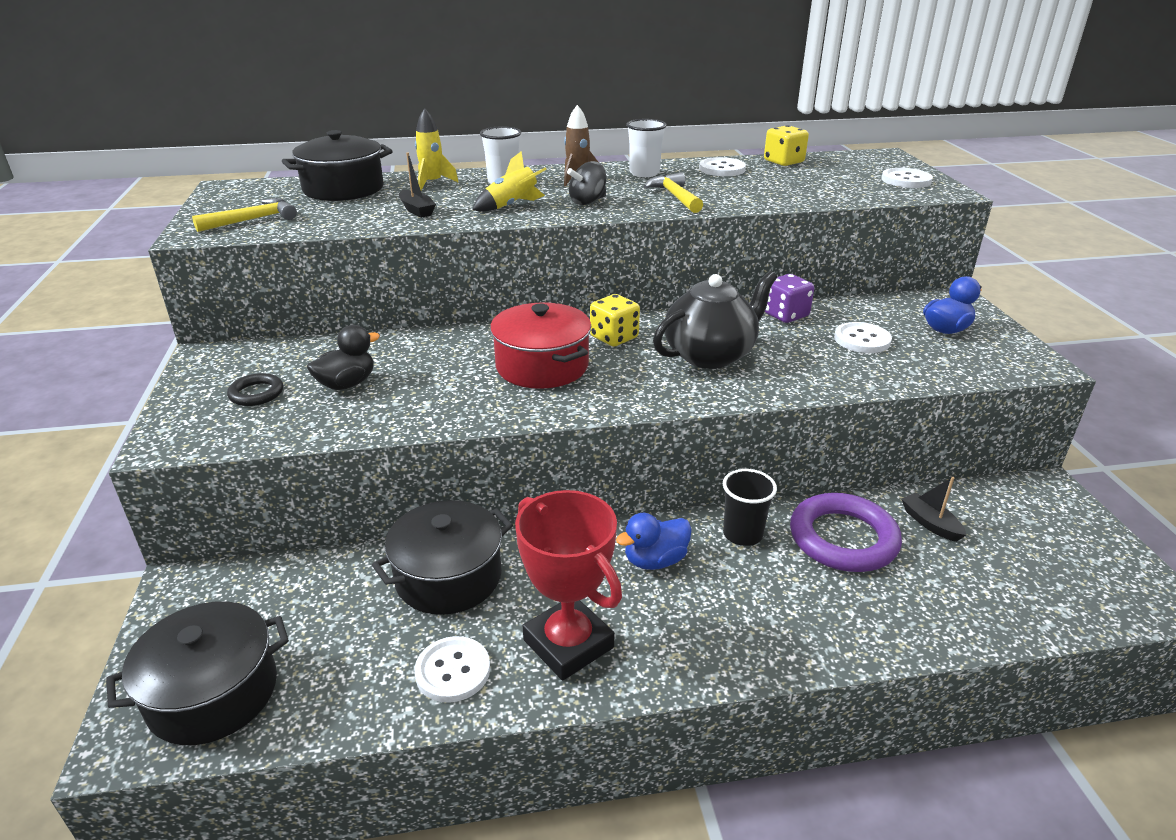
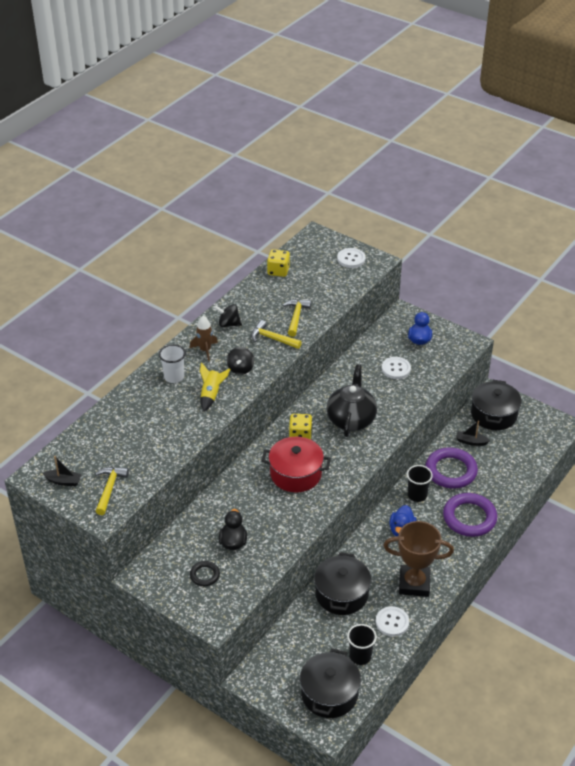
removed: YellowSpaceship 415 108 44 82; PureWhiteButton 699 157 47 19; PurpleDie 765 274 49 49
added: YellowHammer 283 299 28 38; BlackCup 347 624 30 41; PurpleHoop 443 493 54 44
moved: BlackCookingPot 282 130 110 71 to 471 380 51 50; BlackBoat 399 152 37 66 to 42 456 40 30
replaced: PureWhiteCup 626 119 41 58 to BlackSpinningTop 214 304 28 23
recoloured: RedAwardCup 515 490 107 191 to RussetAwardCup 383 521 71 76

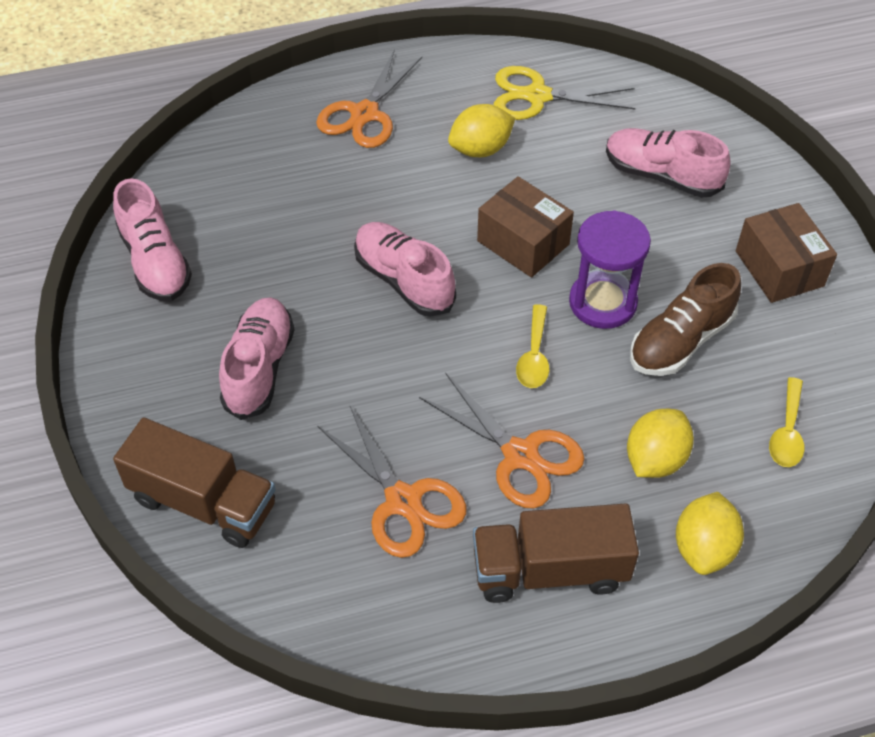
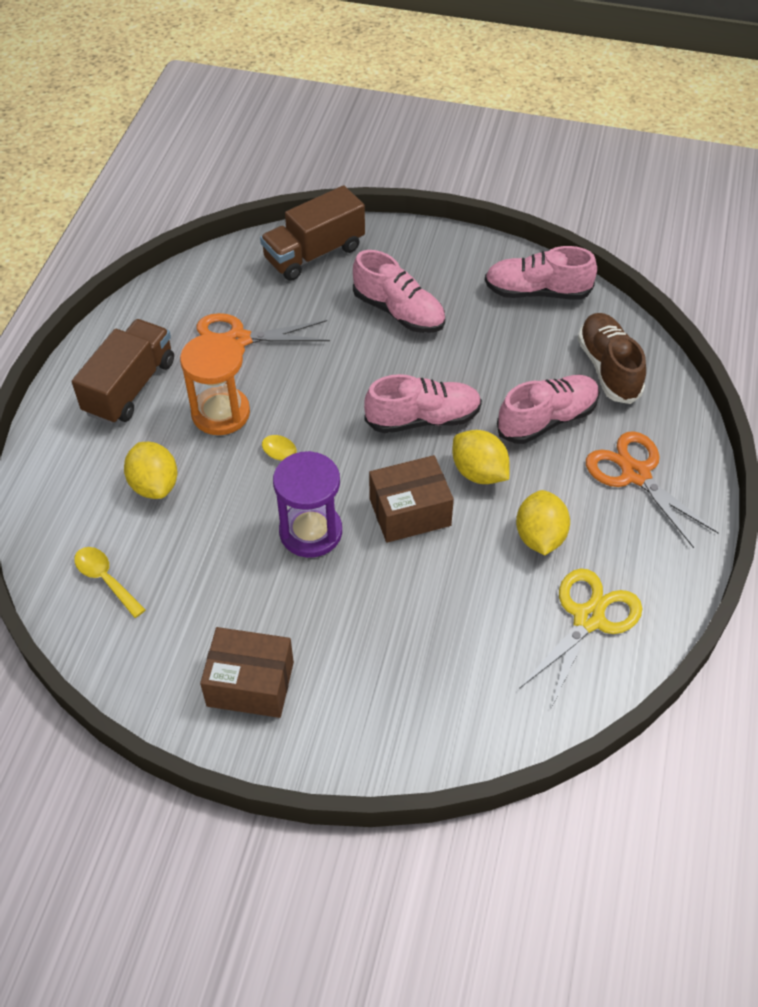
moved: RosePinkLaceUpShoe 606 128 124 70 to 497 375 103 69; RussetLaceUpShoe 630 263 111 113 to 578 313 68 91; YellowToyLemon 676 492 68 83 to 452 430 58 54
replaced: OrangeShears 419 373 166 136 to OrangeSandglass 180 333 70 102

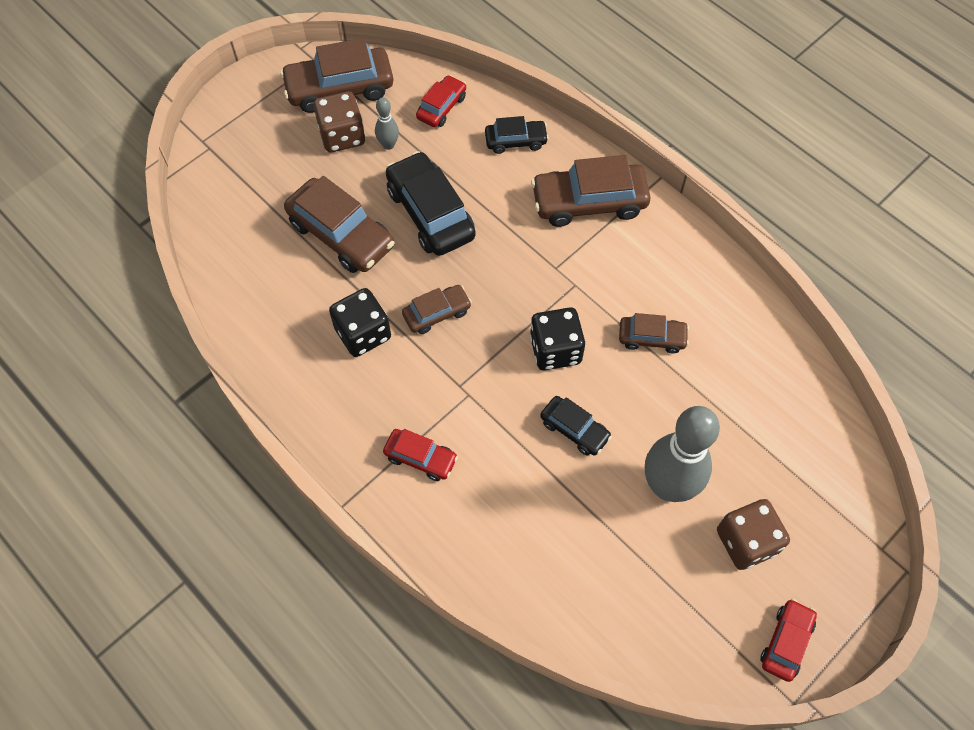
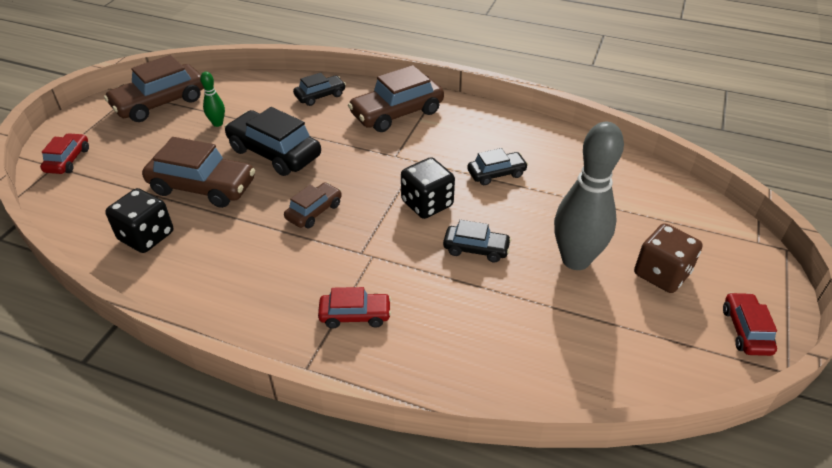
removed: RussetDie 313 91 52 62
moved: BlackDie 329 288 62 69 to 105 188 68 65; RedToyCar 416 75 50 52 to 40 133 49 41
recoloured: AshGreySkittle 375 97 24 53 to LeafGreenSkittle 200 72 25 55; RussetToyCar 619 313 70 40 to BlackToyCar 467 148 61 37

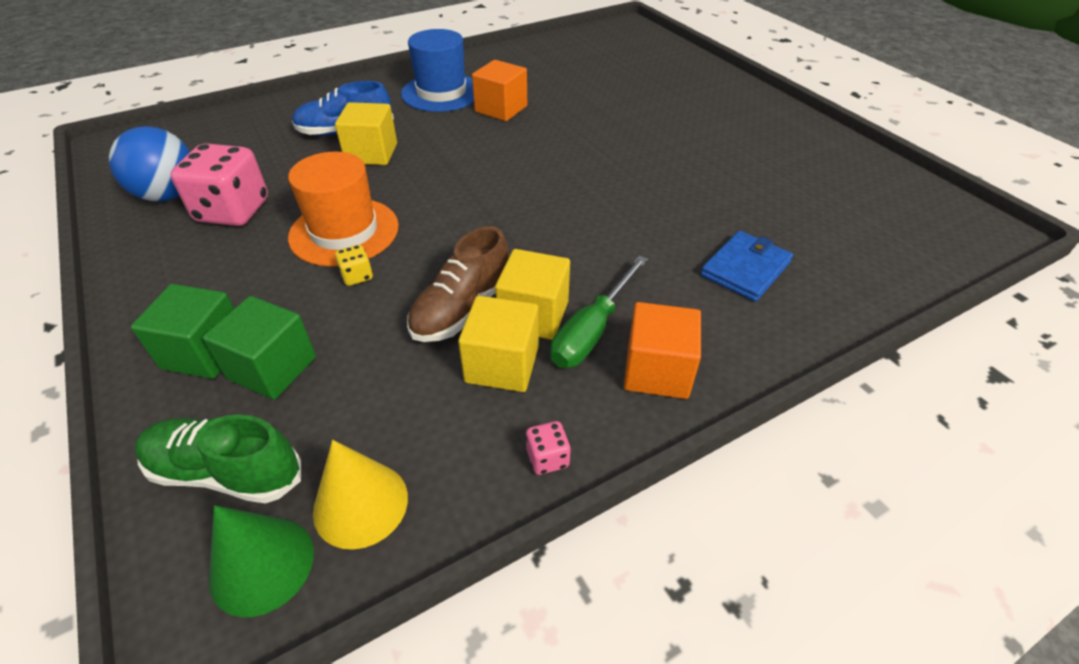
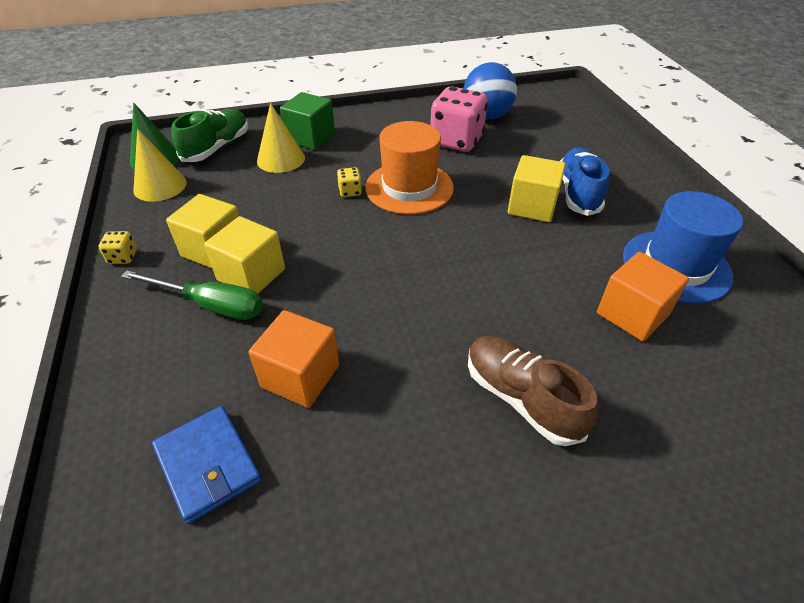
moved: RussetLaceUpShoe 407 226 102 116 to 468 336 130 110; OrangeSolidCube 624 302 77 97 to 249 310 90 98
replaced: LeafGreenSolidCube 203 296 113 104 to YellowSolidCone 257 103 48 70
recoloured: RosePinkDie 526 421 45 54 to YellowDie 98 231 39 33
turned: LeafGreenHandScrewdriver 550 255 98 113 = 121 270 142 50 150 degrees clockwise

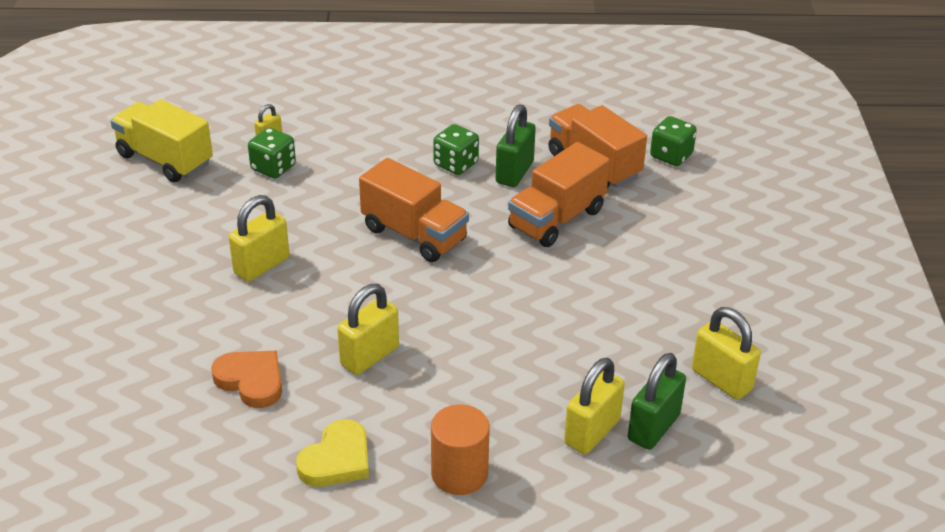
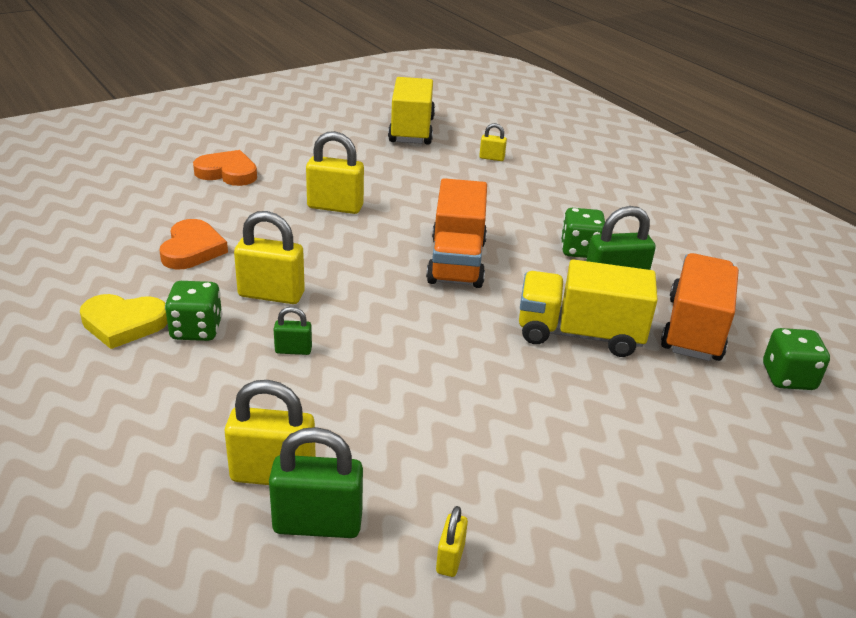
removed: OrangeSolidCylinder 431 404 59 91
added: OrangeLoveHeart 193 150 64 36; LeafGreenPadlock 274 307 38 48
moved: LeafGreenDie 248 128 48 50 to 165 281 57 60
recoloured: OrangeTruck 508 142 102 105 to YellowTruck 519 259 139 98
resized: YellowPadlock 692 307 69 93 = 436 506 32 71 x0.52

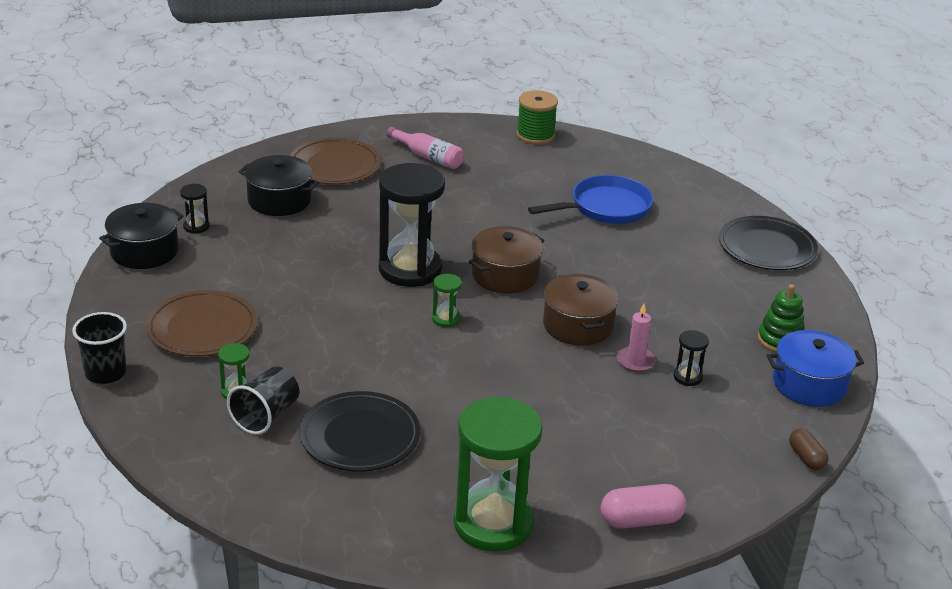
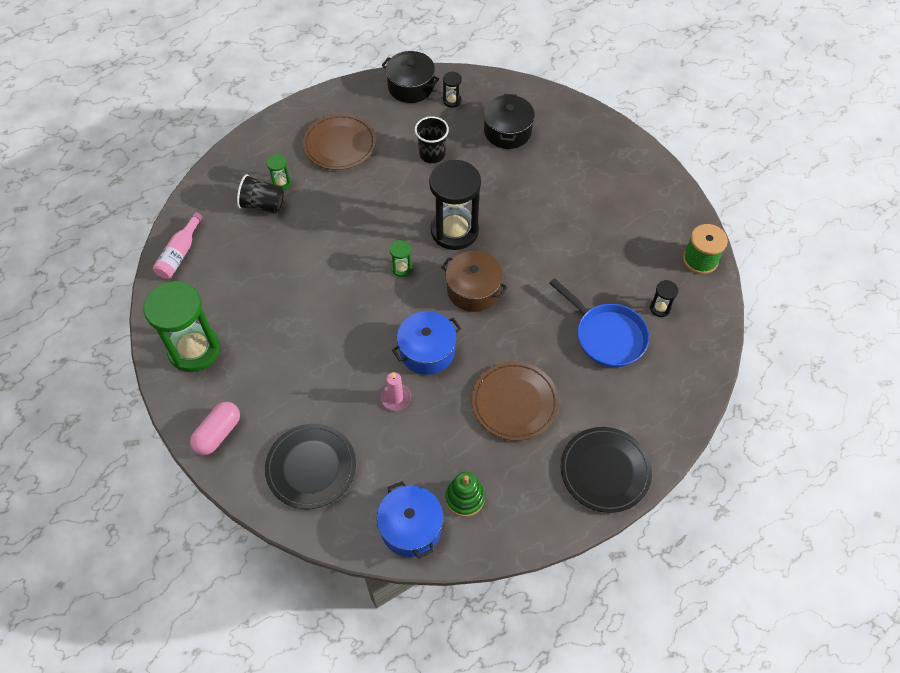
removed: RussetCapsule 789 428 40 42
moved: BlackCup 72 312 55 72 to 415 116 34 47; RussetFlatDish 290 138 91 47 to 472 361 87 80; BlackFlatDish 299 391 122 81 to 265 424 91 85; RosePinkFlask 387 127 77 42 to 153 212 49 67; BlackSandglass 673 330 36 56 to 650 280 28 37
recoloured: RussetCookingPot 543 274 76 72 to RoyalBlueCookingPot 392 311 69 64
turned: RosePinkCapsule 601 484 85 44 = 190 402 50 53 60 degrees clockwise

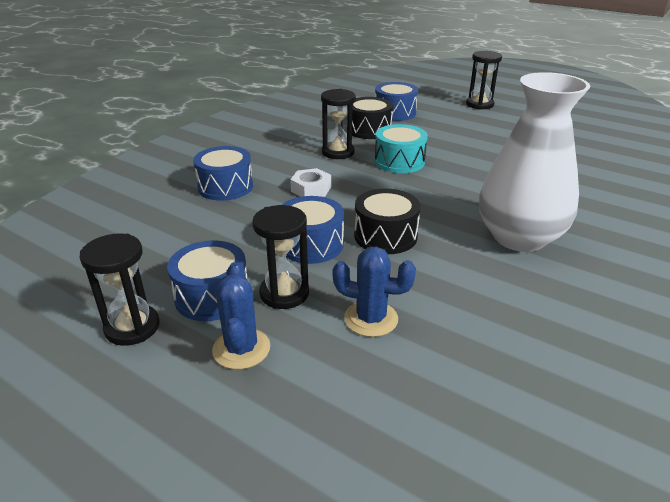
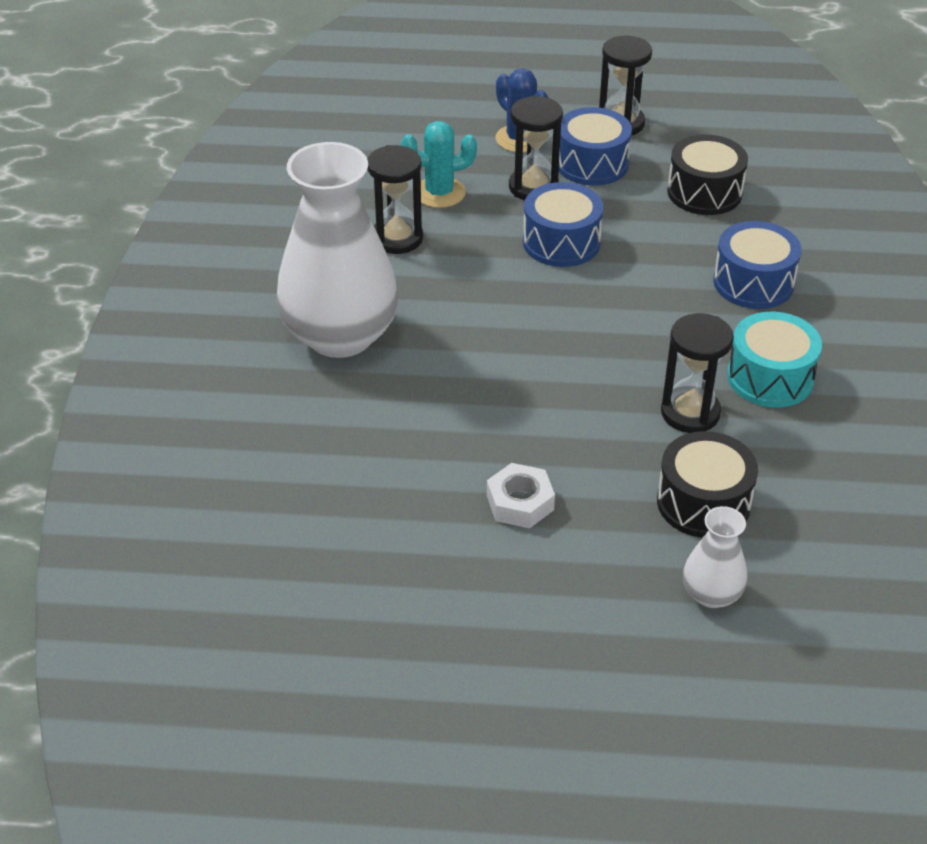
moved: PureWhiteHexagonNut 290 168 41 29 to 487 463 68 65; BlackToyDrum 354 188 67 66 to 667 135 81 80; TealToyDrum 374 124 54 49 to 727 312 95 96; BlackSandglass 466 51 36 59 to 367 145 56 109
replaced: RoyalBlueToyDrum 375 82 43 39 to PureWhiteTallVase 683 506 64 102
recoloured: RoyalBlueCactus 333 247 83 90 to TealCactus 401 121 76 87

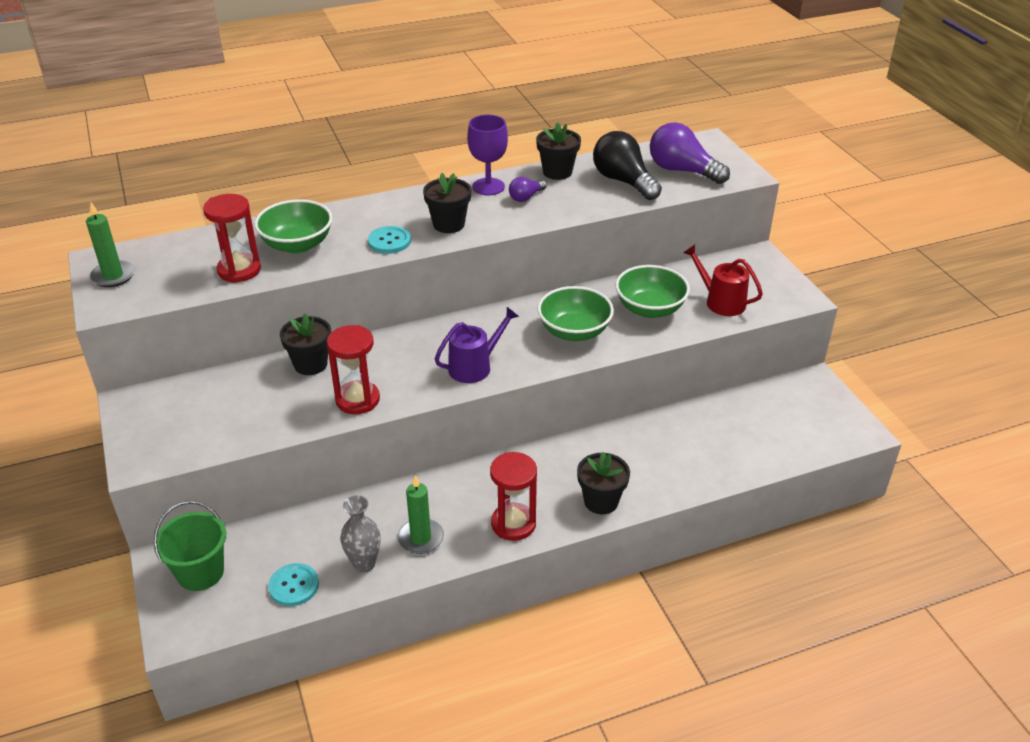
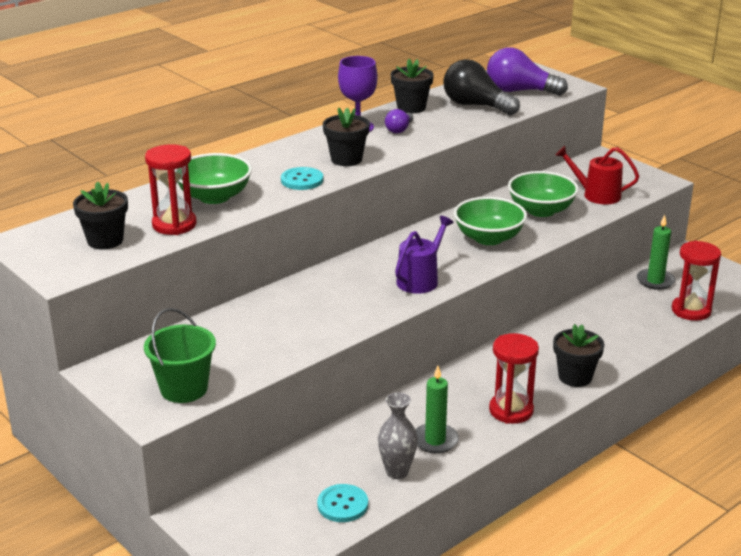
moved: LeafGreenCandle 86 202 49 85 to 637 215 38 75; LeafGreenPail 154 501 72 90 to 144 308 72 95; BlackPlantPot 280 313 51 62 to 73 181 55 68; RedSandglass 327 325 53 89 to 672 241 49 80

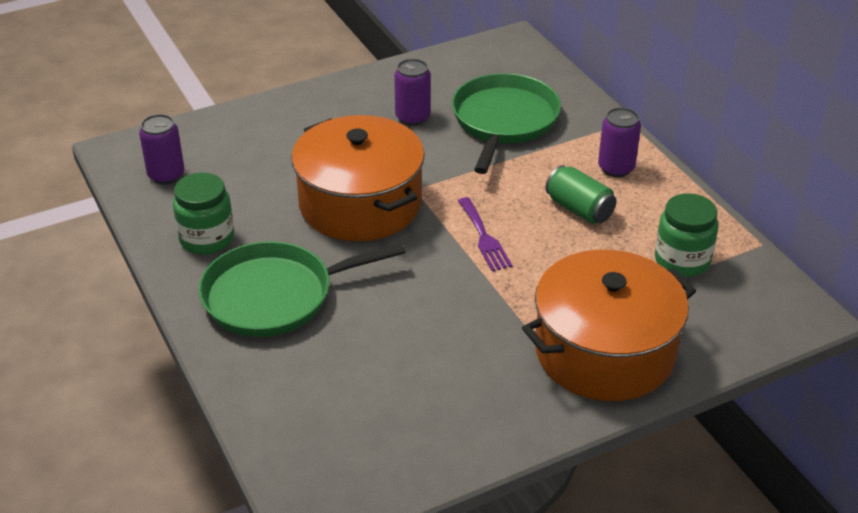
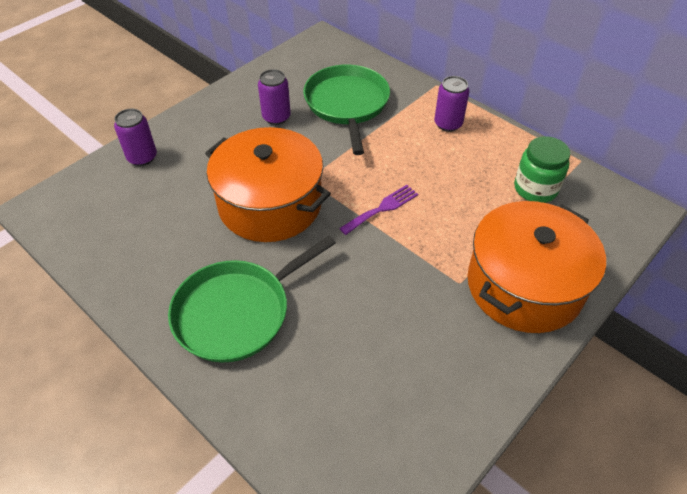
removed: LeafGreenJamJar 173 173 61 82; LeafGreenCan 546 165 71 59
moved: PurpleCan 139 114 46 70 to 114 109 43 57
turned: PurpleFork 458 197 54 74 = 339 185 79 50 90 degrees counterclockwise

